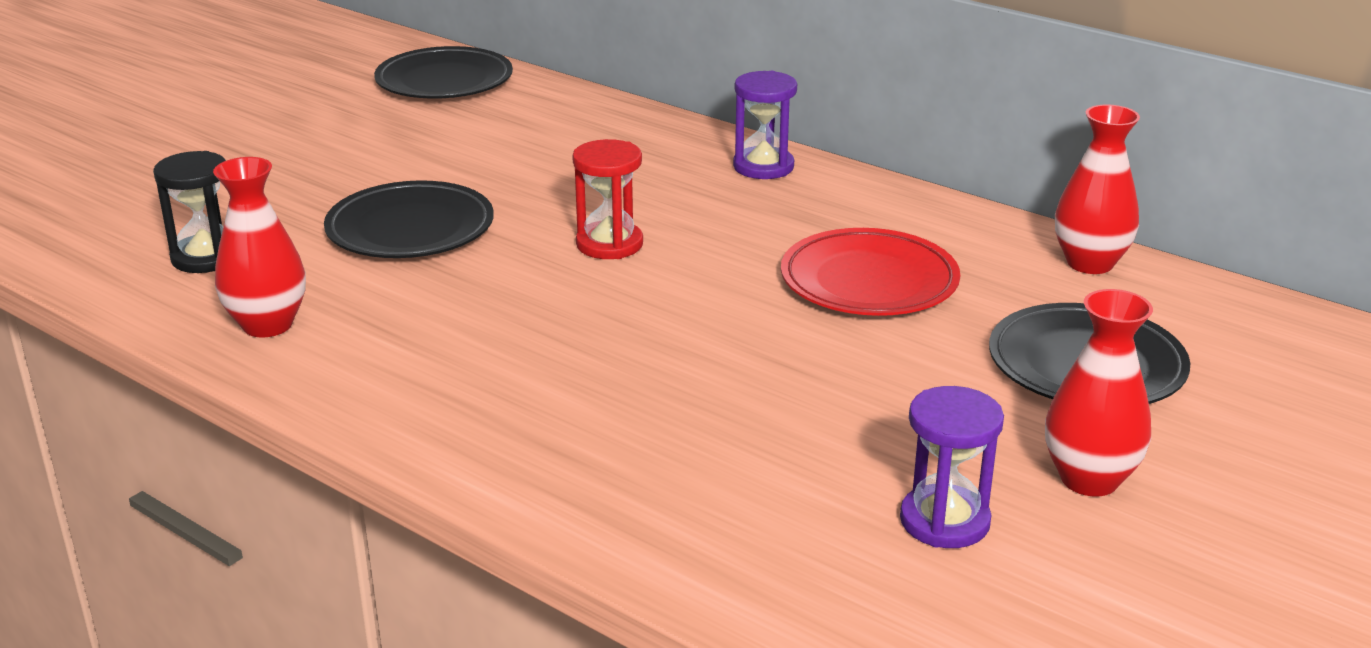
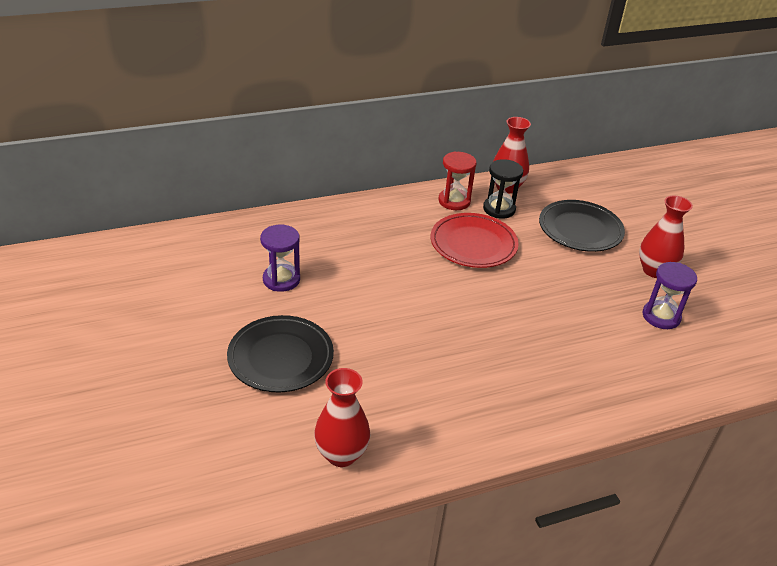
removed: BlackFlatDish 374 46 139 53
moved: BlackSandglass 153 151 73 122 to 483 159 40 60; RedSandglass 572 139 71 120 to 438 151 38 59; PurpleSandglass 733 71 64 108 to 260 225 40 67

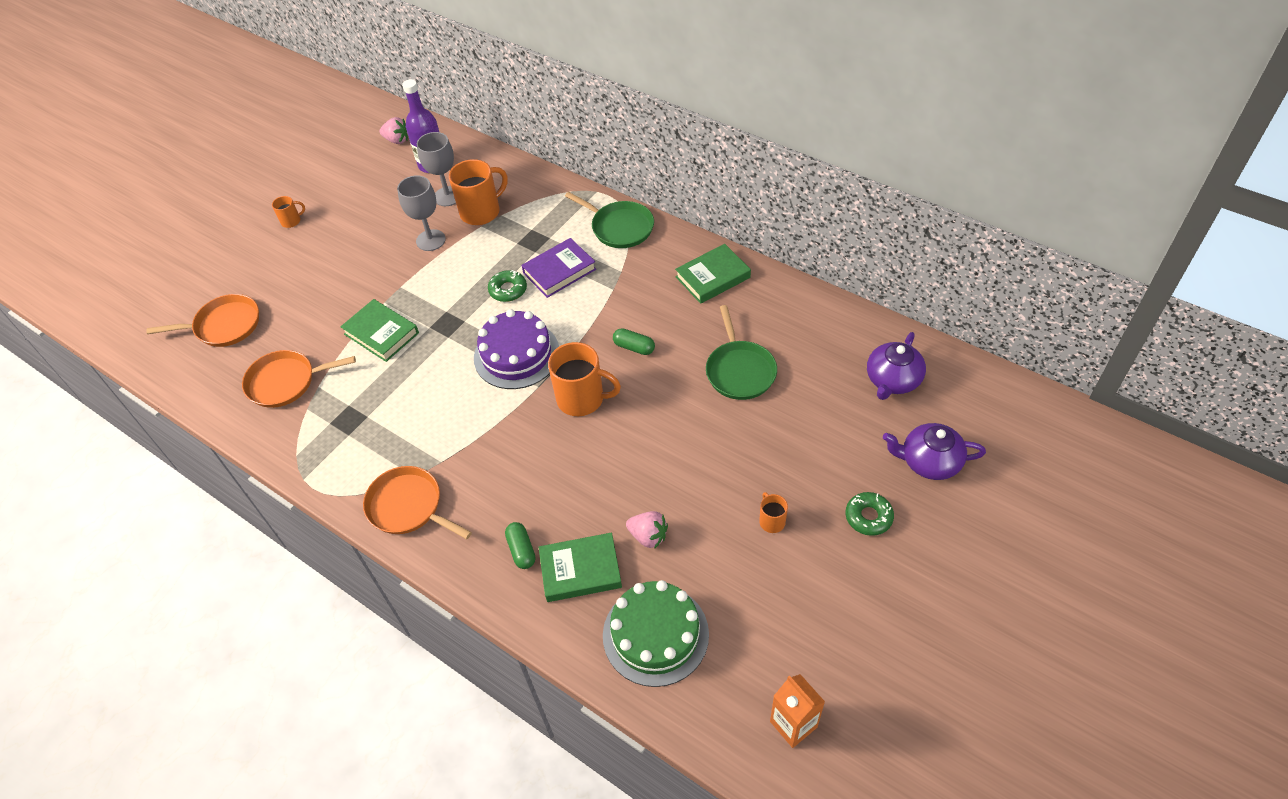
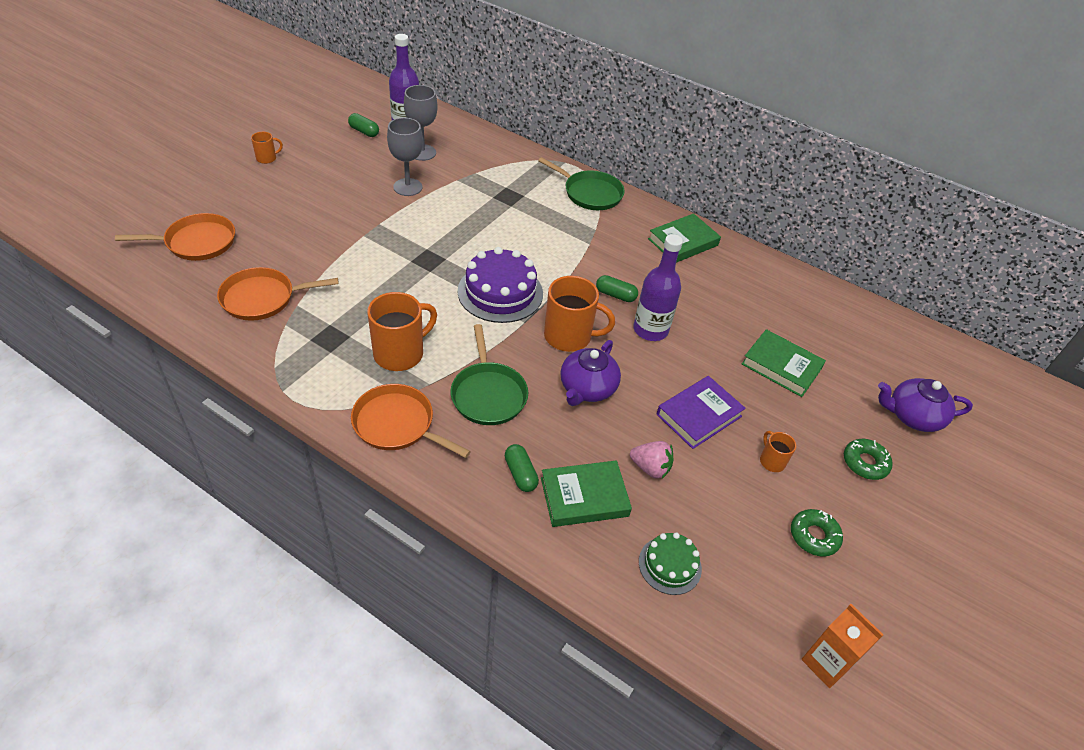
removed: RosePinkToyStrawberry 379 117 29 27
added: LeafGreenCapsule 348 113 31 24; PurpleFlask 633 234 50 107
moved: LeafGreenHardcover 340 299 79 63 to 742 329 84 68; OrangeMug 449 159 59 66 to 367 292 70 79; LeafGreenDonut 488 270 39 32 to 791 509 52 48; PurpleHardcover 521 238 75 60 to 656 376 90 73; LeafGreenPan 706 305 71 95 to 450 324 78 101; PurpleTeapot 867 332 59 68 to 560 340 61 66
resized: LeafGreenCake 603 580 106 107 = 639 532 63 63 x0.57

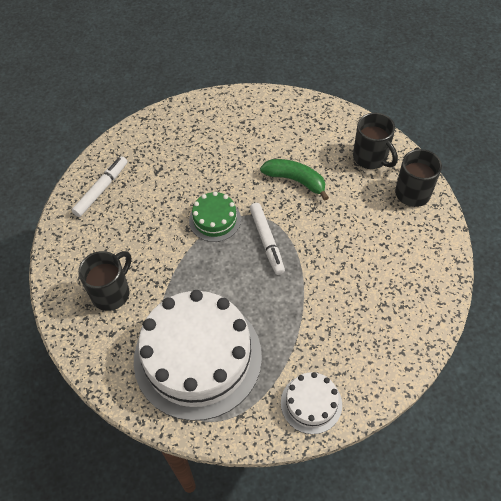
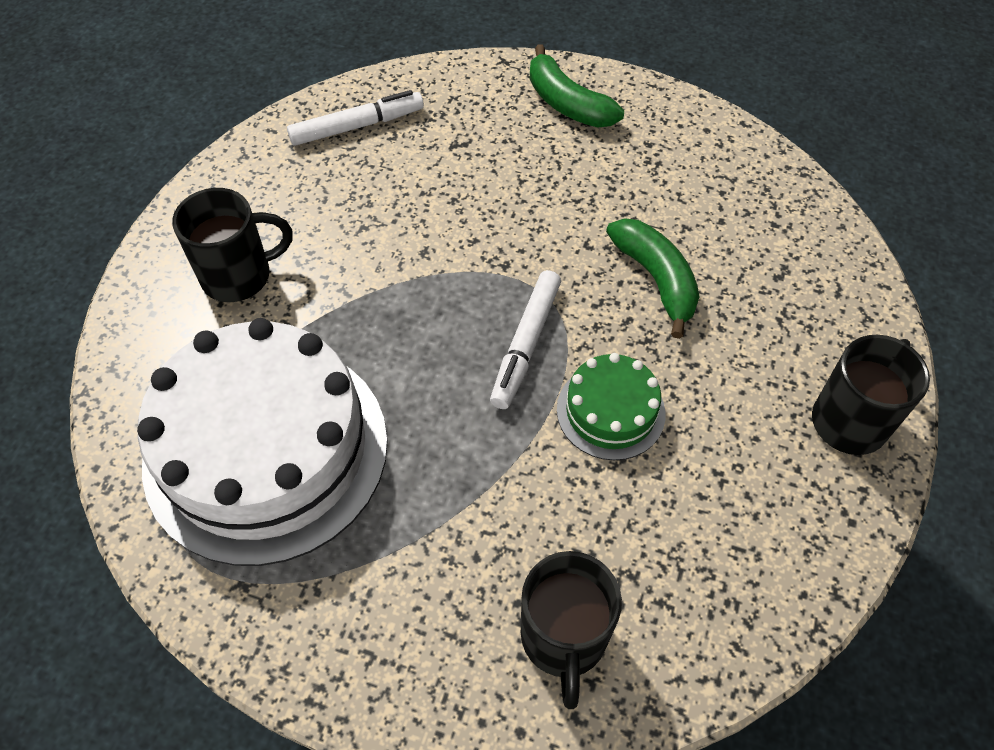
removed: PureWhiteCake 281 372 61 62
added: LeafGreenToyBanana 530 44 94 84
moved: LeafGreenCake 189 191 52 51 to 557 353 109 107; BlackMug 353 113 45 56 to 521 551 101 158

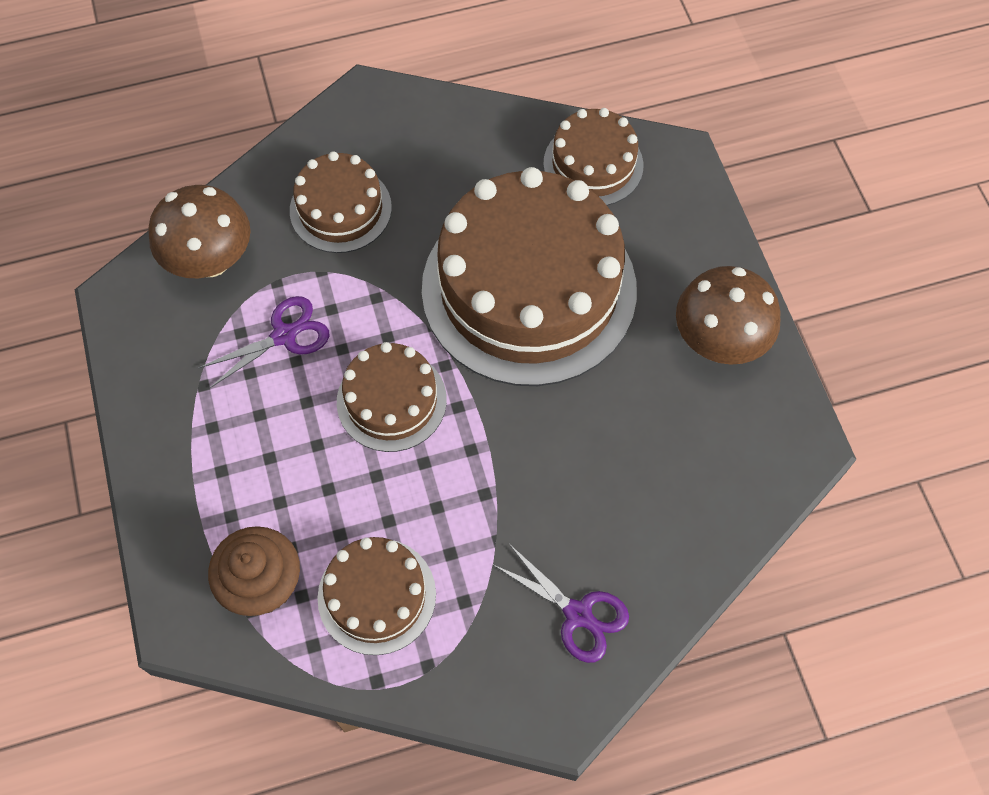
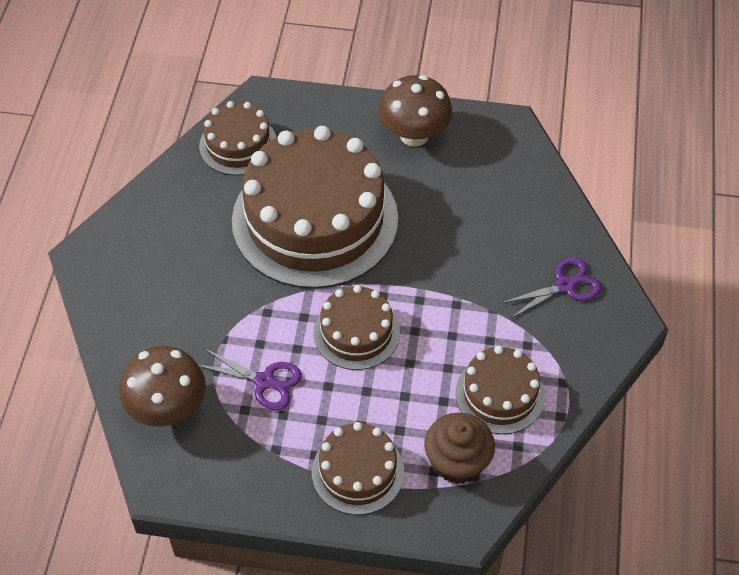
moved: RussetCake 290 151 102 102 to 312 422 92 93
turned: PurpleShears 198 296 132 92 = 198 348 104 62 120 degrees clockwise

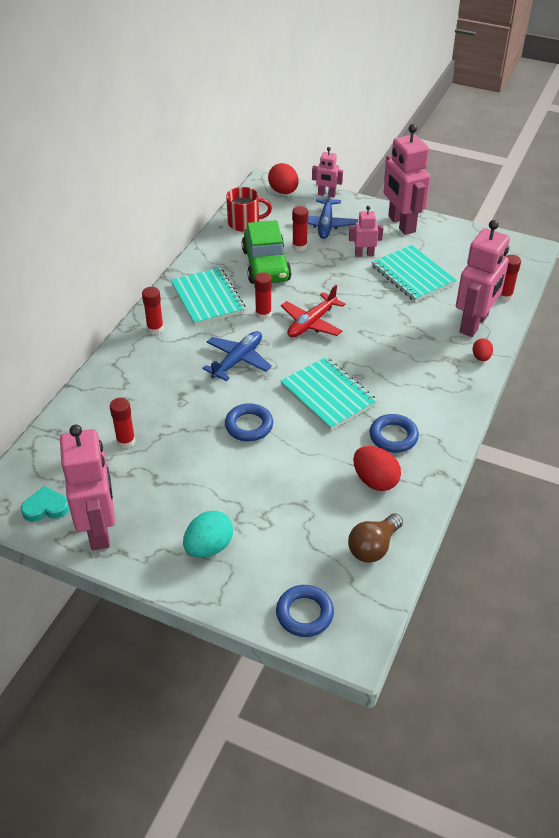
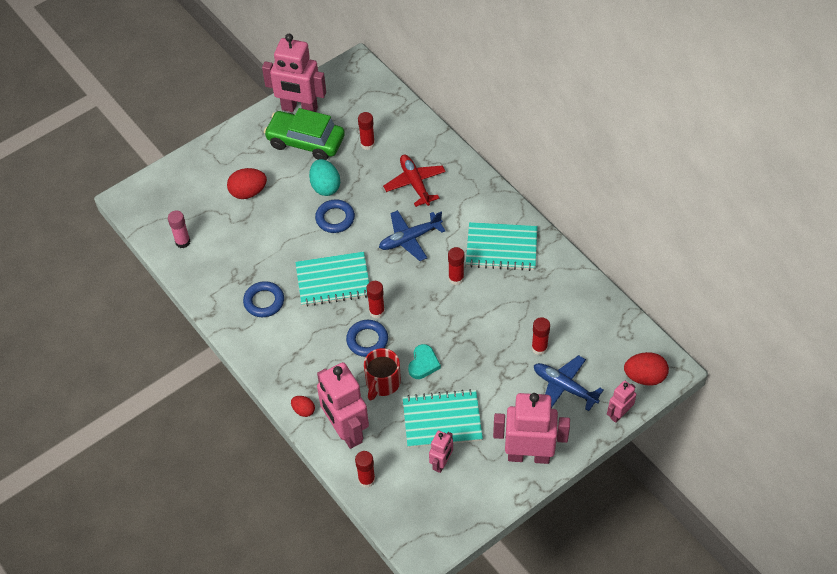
moved: TealLoveHeart 21 486 48 36 to 408 344 33 35; RedStickOfGlue 142 287 22 47 to 366 281 19 38; TealToyEgg 183 511 50 47 to 309 159 31 37; RedMug 226 187 46 44 to 364 348 37 53; LeafGreenToyCar 242 220 50 64 to 264 108 81 52; RoyalBlueHoop 276 585 58 52 to 346 320 42 37; RedPlane 281 285 64 52 to 383 155 63 52; RosePinkRobot 349 206 34 51 to 429 430 24 43; RedToyEgg 353 446 48 45 to 227 168 40 31
replaced: RussetBulb 348 513 55 50 to RosePinkStickOfGlue 168 210 22 38
turned: RoyalBluePlane 202 331 70 50 = 379 210 67 51 90 degrees clockwise

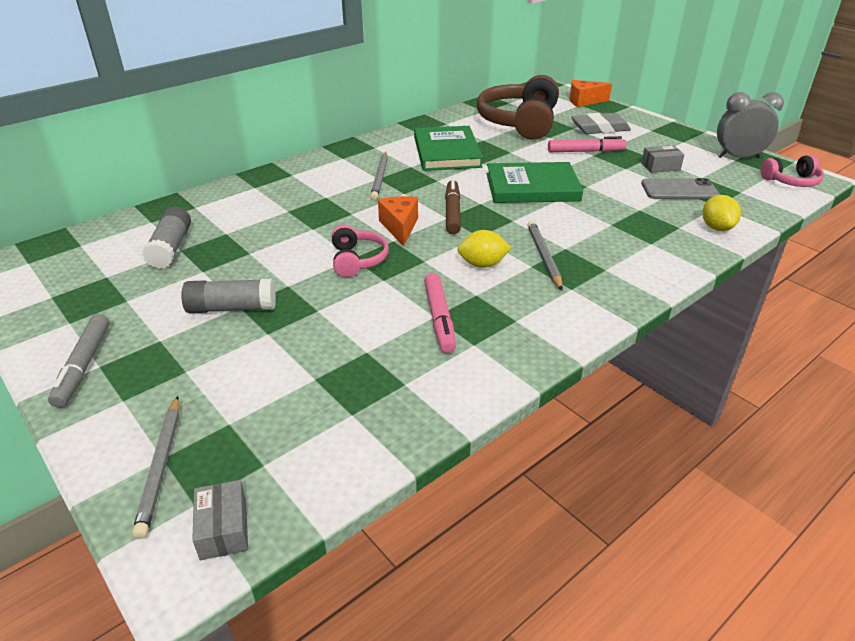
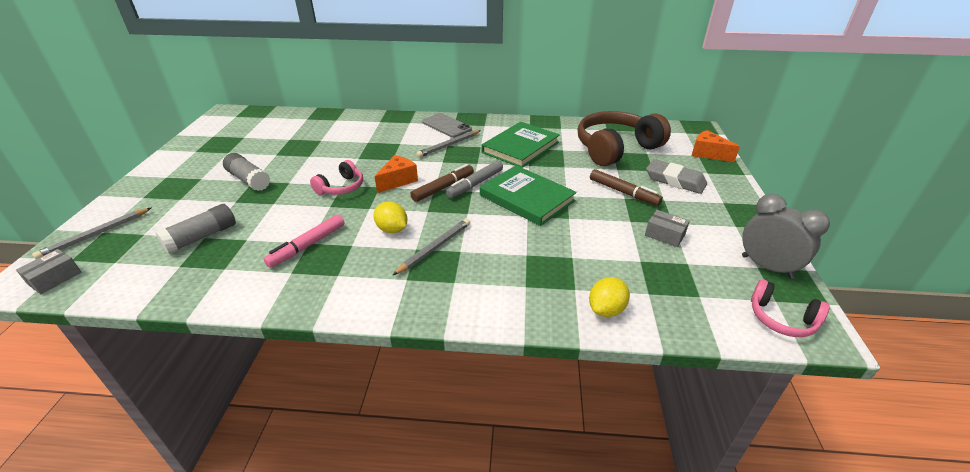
moved: AshGreyFeltPen 48 314 62 94 to 446 161 57 37; AshGreyStickOfGlue 142 206 49 63 to 155 204 81 50; AshGreyPhone 641 178 79 21 to 422 113 50 25
recoloured: RosePinkFeltPen 548 136 79 16 to RussetFeltPen 590 169 73 37

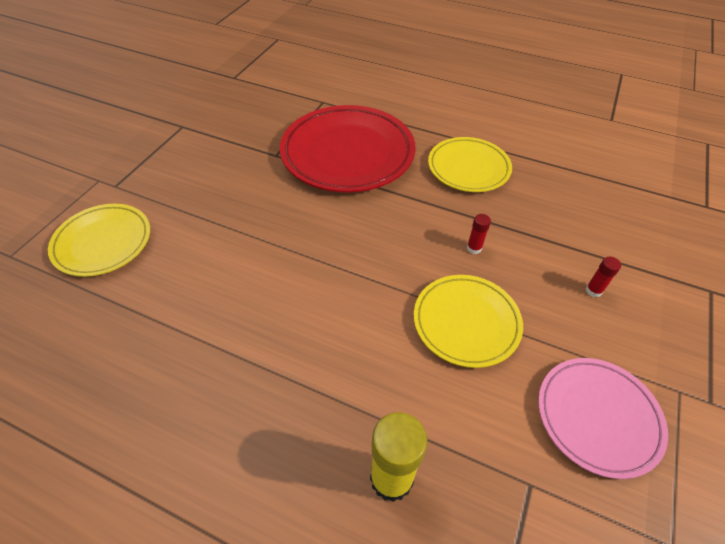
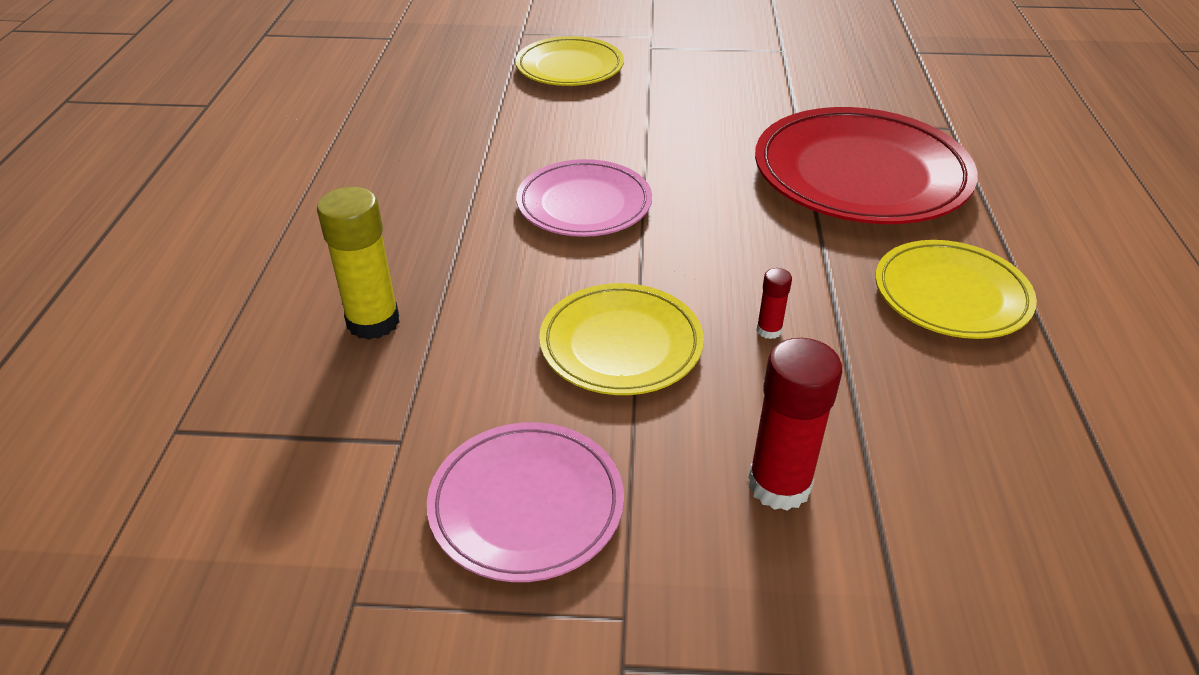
added: RosePinkFlatDish 516 159 136 78
resized: RedStickOfGlue 586 257 35 40 = 748 338 94 173 x2.07

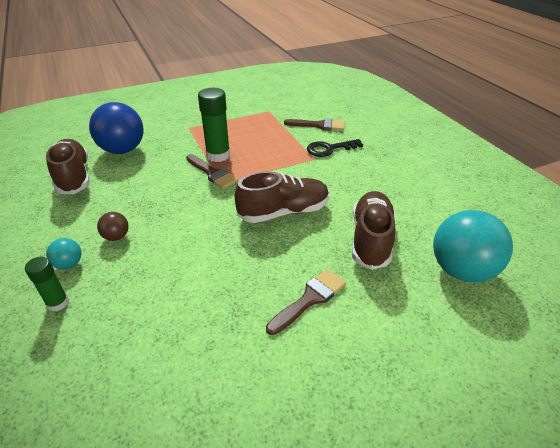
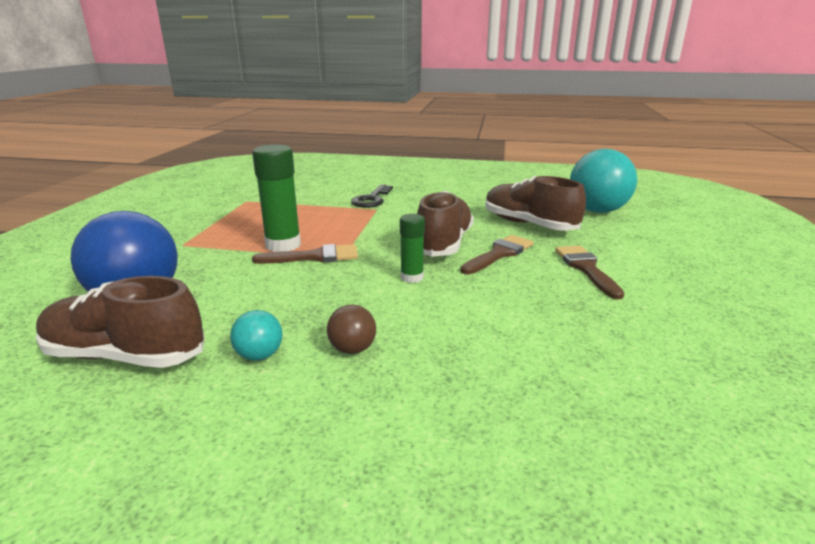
moved: LeafGreenStickOfGlue 25 257 44 55 to 400 214 25 69; TealSphere 46 238 35 31 to 230 310 53 51; RussetPaintbrush 284 118 61 13 to 460 235 74 39

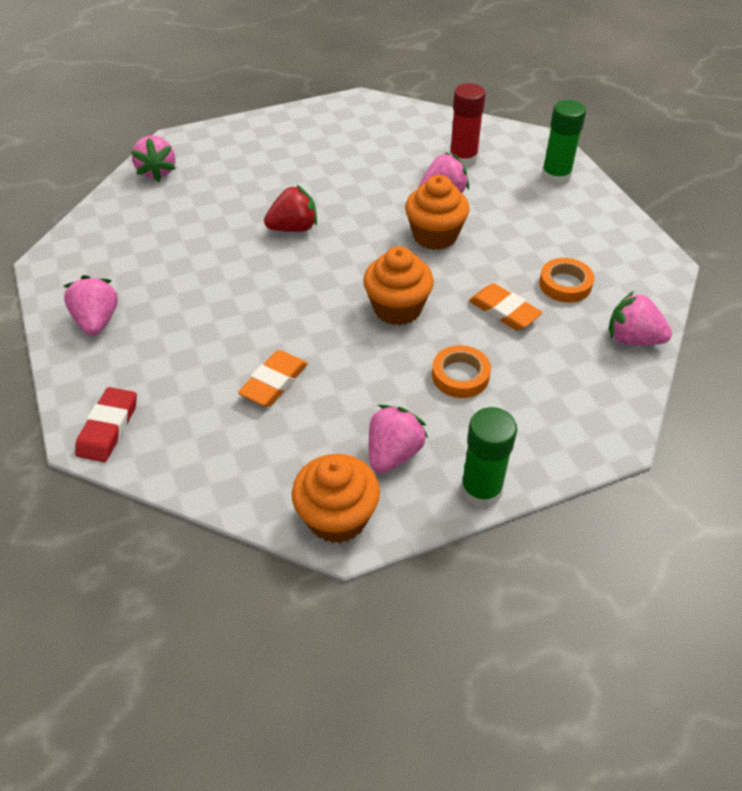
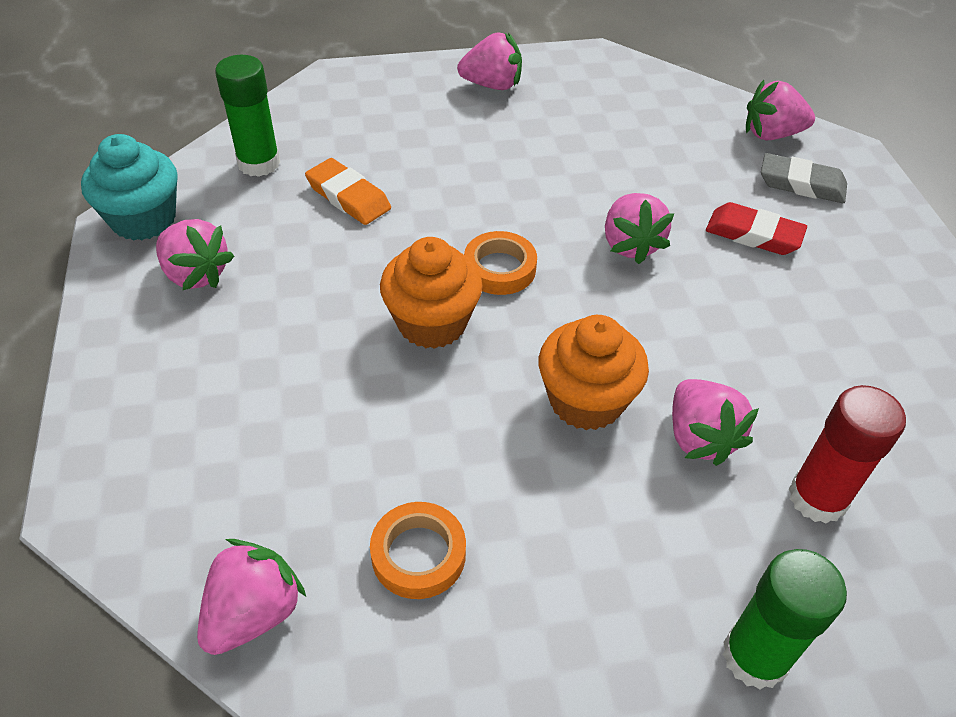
removed: OrangeEraser 469 283 73 47
added: AshGreyEraser 761 153 86 50
moved: RedEraser 75 387 62 75 to 706 202 101 53; OrangeTape 432 345 59 53 to 464 231 73 64; LeafGreenStickOfGlue 460 407 57 101 to 215 55 65 122
recoloured: RedToyStrawberry 264 185 53 47 to RosePinkToyStrawberry 605 193 69 71; OrangeMuffin 292 454 88 89 to TealMuffin 81 134 97 107

